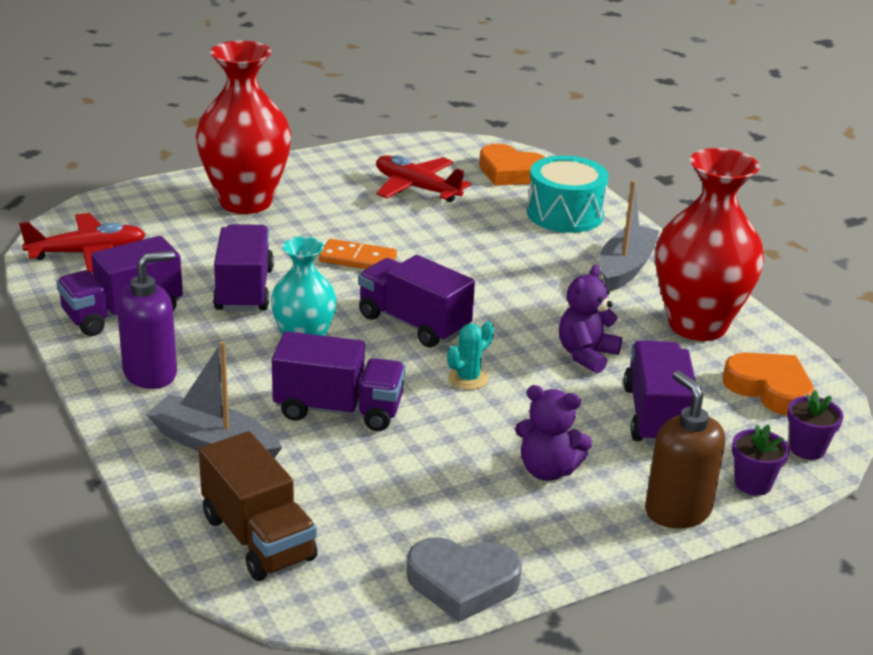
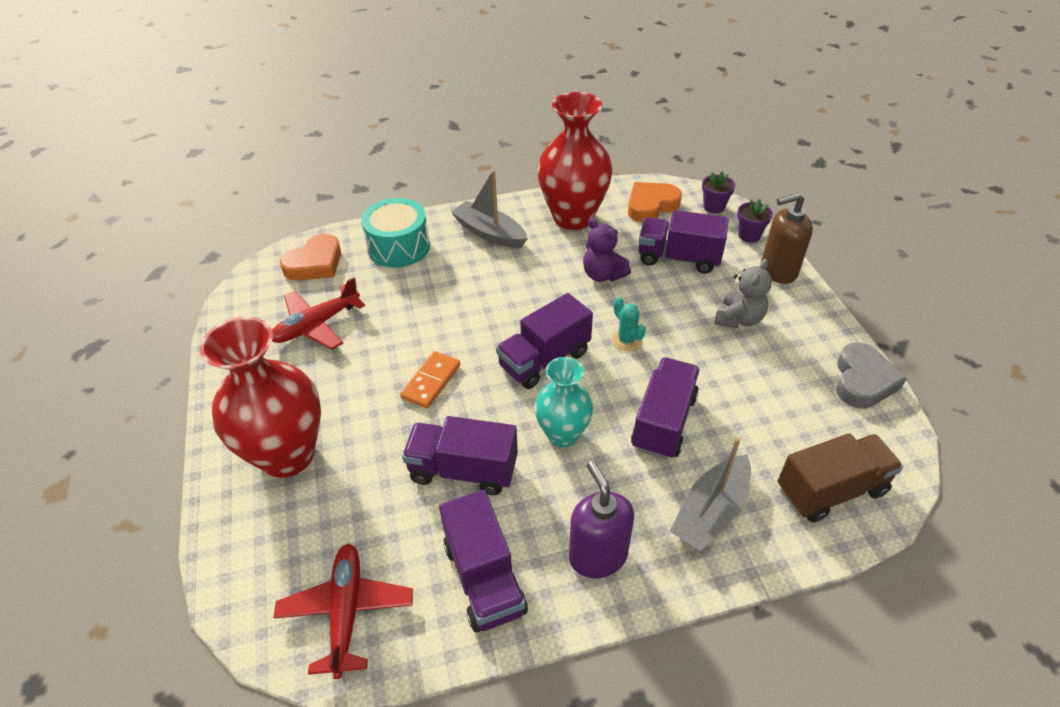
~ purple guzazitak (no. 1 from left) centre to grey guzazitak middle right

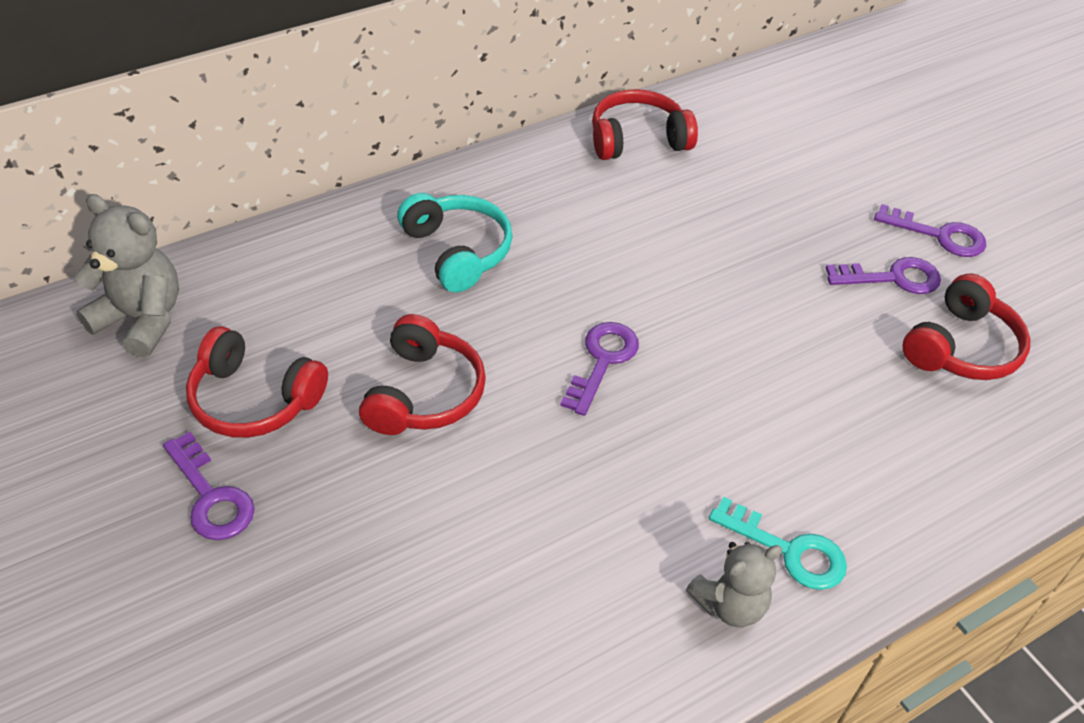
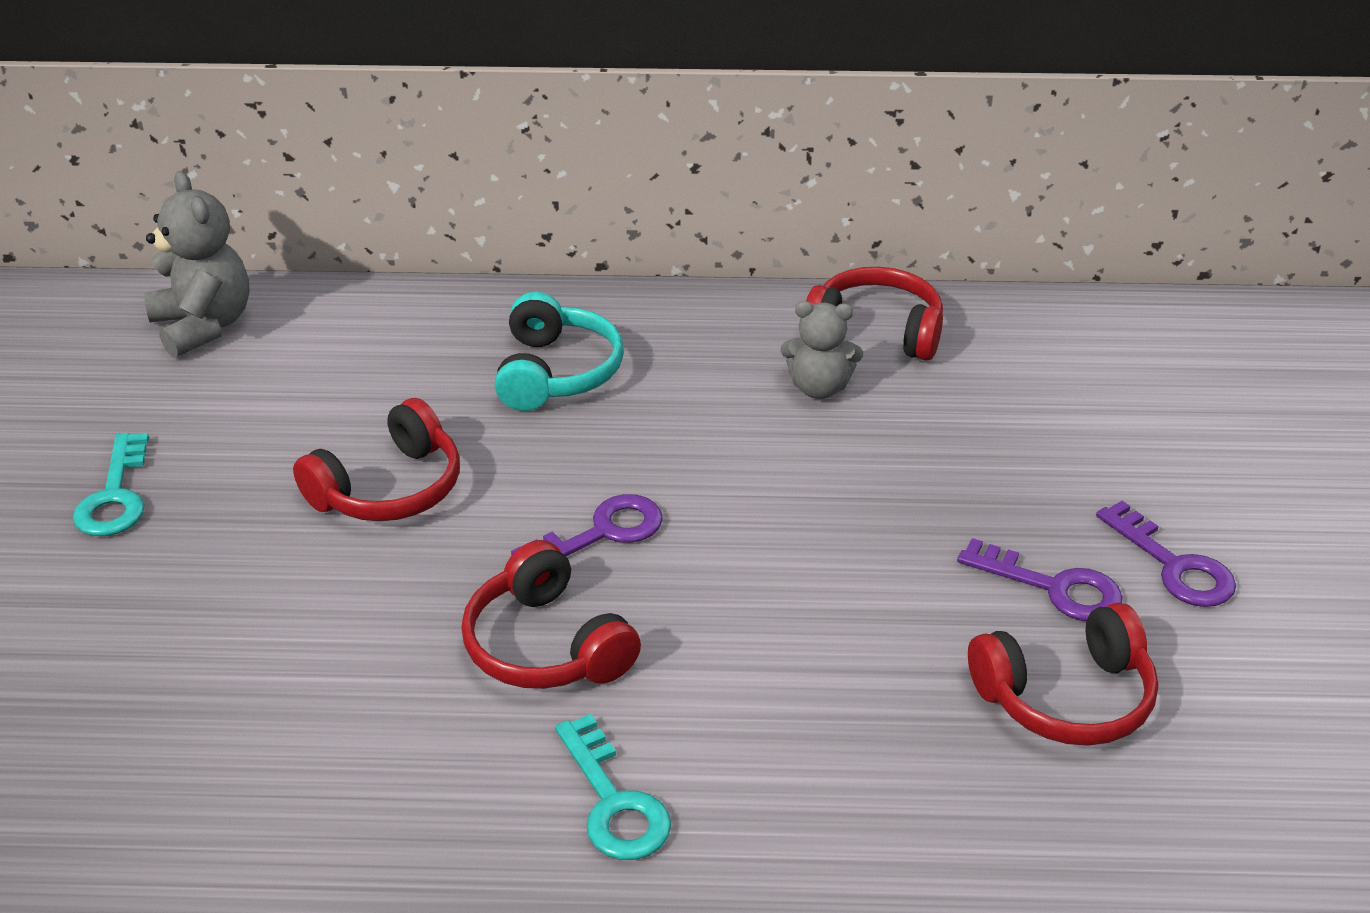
~ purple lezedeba (no. 1 from left) bottom left to turquoise lezedeba (no. 1 from left) middle left
~ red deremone (no. 1 from left in the first image) middle left to red deremone (no. 2 from left) bottom centre
~ grey guzazitak (no. 2 from left) bottom right to centre

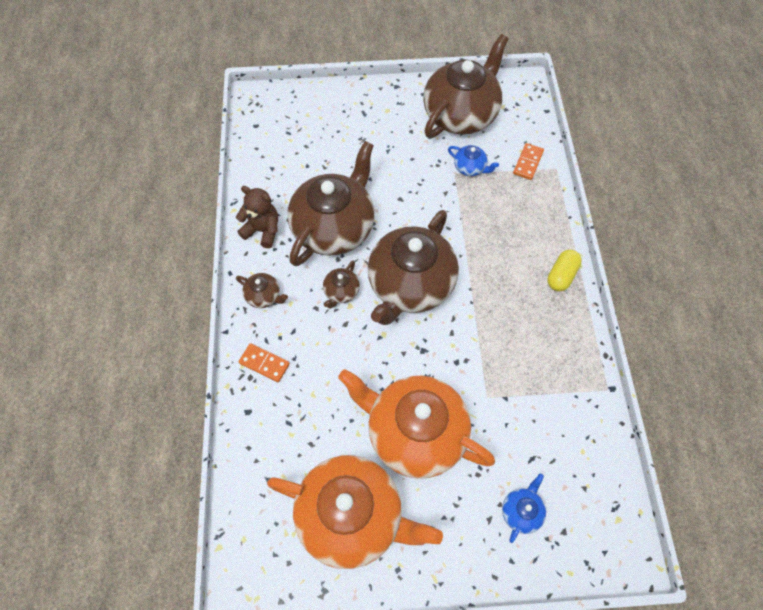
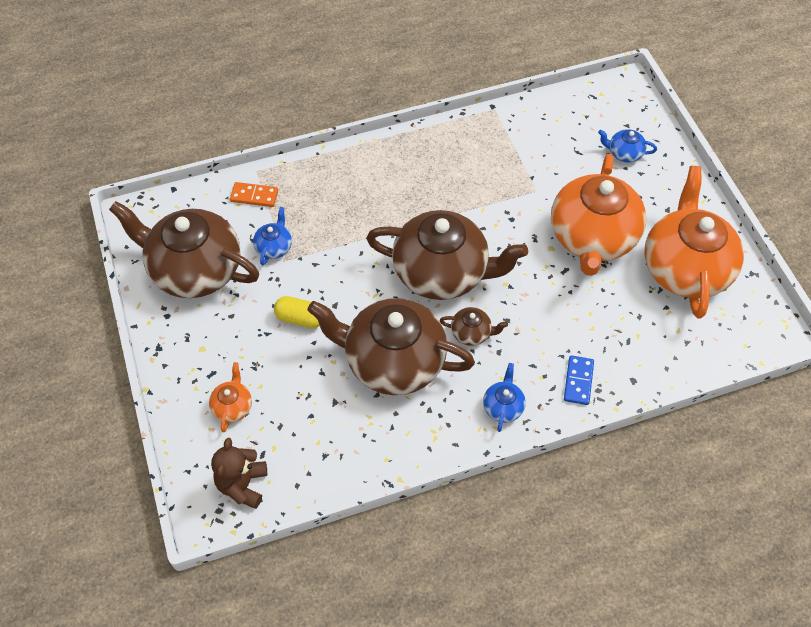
+ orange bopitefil (no. 1 from left) middle left
~ brown guzazitak centre to bottom left
~ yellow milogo middle right to centre
~ brown bopitefil (no. 1 from left) centre to blue bopitefil (no. 2 from left) centre
~ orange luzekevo (no. 1 from left) centre to blue luzekevo middle right

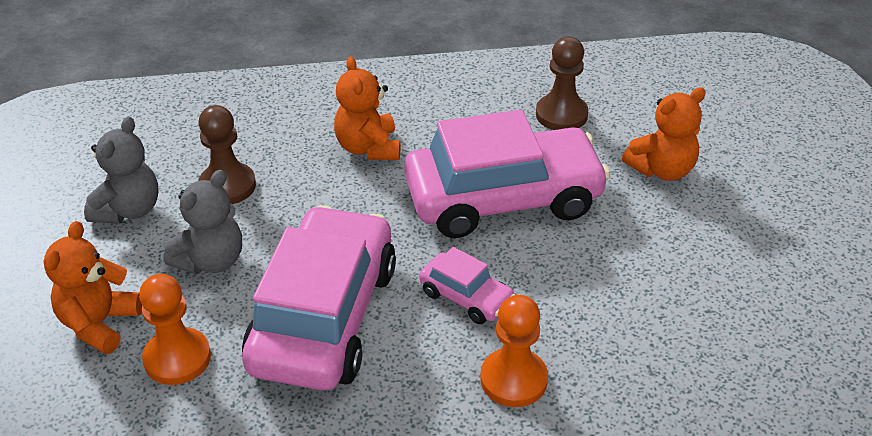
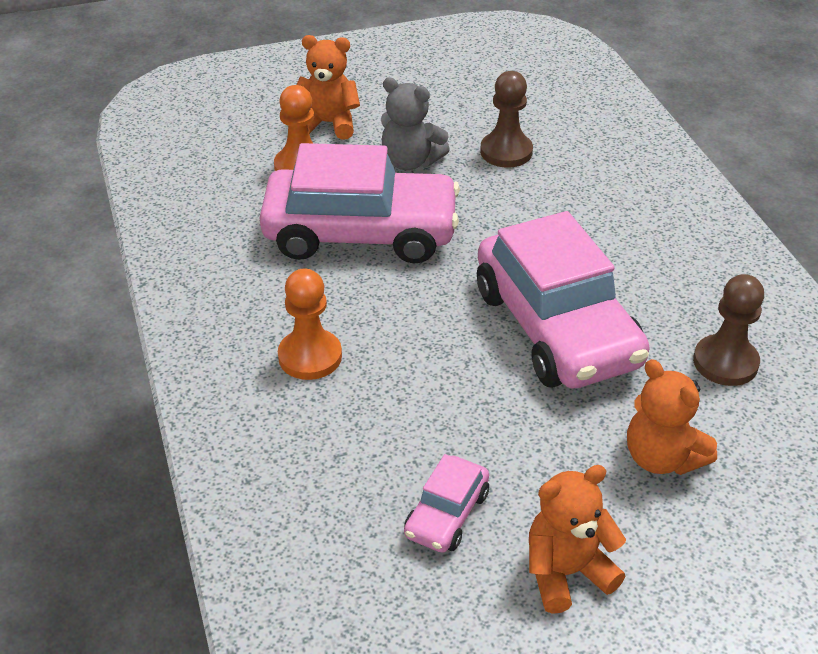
~ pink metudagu (no. 2 from left) centre to bottom centre
~ orange guzazitak (no. 2 from left) top centre to bottom right
- grey guzazitak (no. 1 from left) middle left

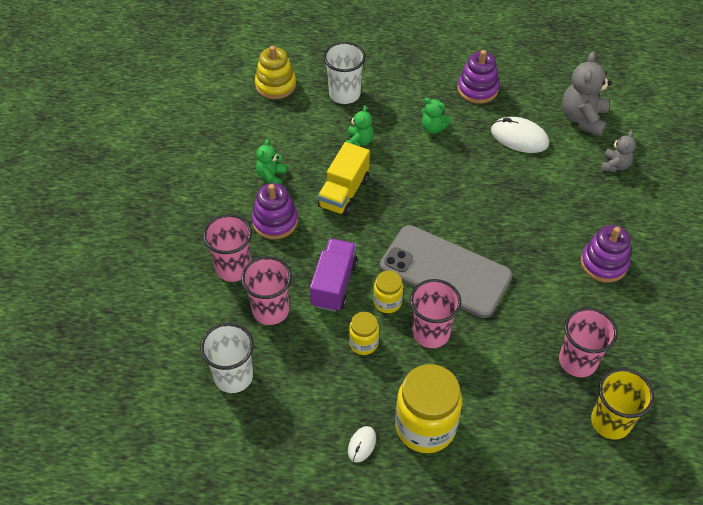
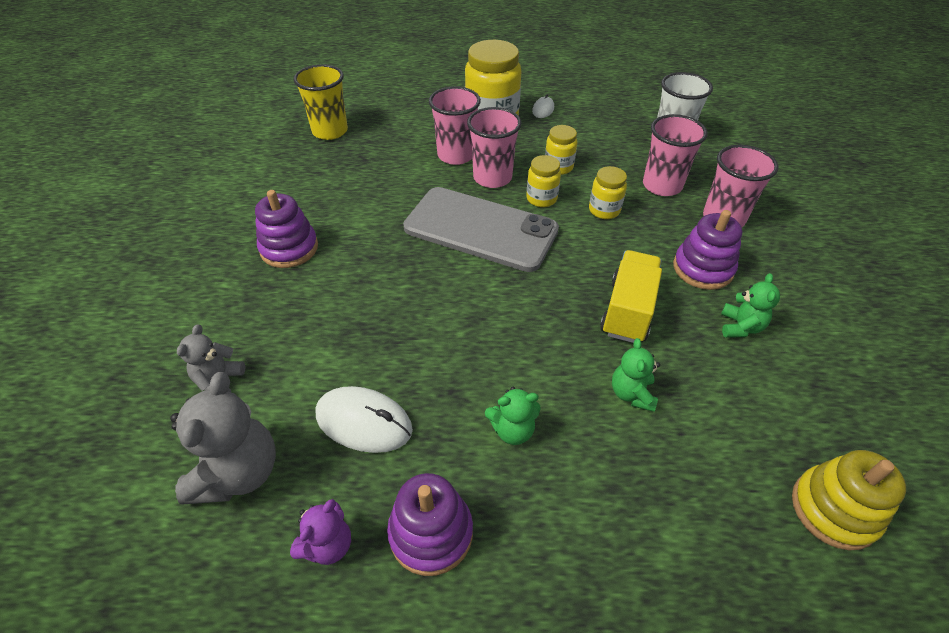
+ purple guzazitak bottom centre
~ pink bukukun (no. 4 from left in the first image) bottom right to pink bukukun (no. 1 from left) top centre
~ green guzazitak (no. 3 from left in the first image) top centre = centre 150 degrees clockwise
~ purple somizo centre to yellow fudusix (no. 4 from left) top centre
- white bukukun (no. 2 from left) top centre

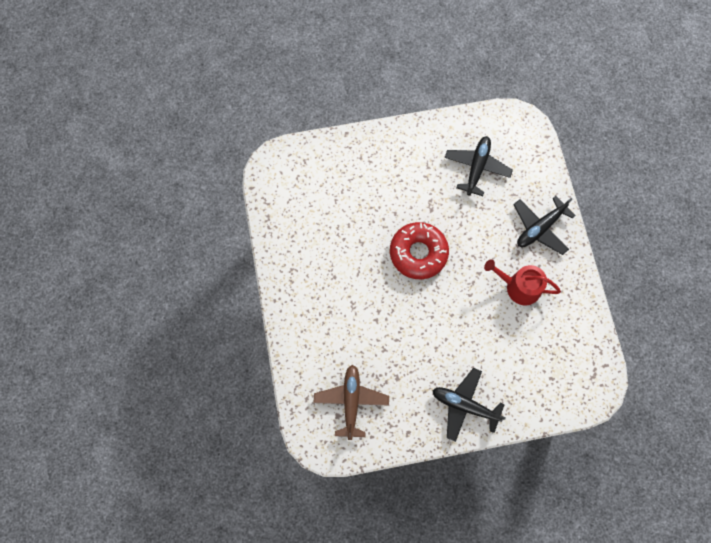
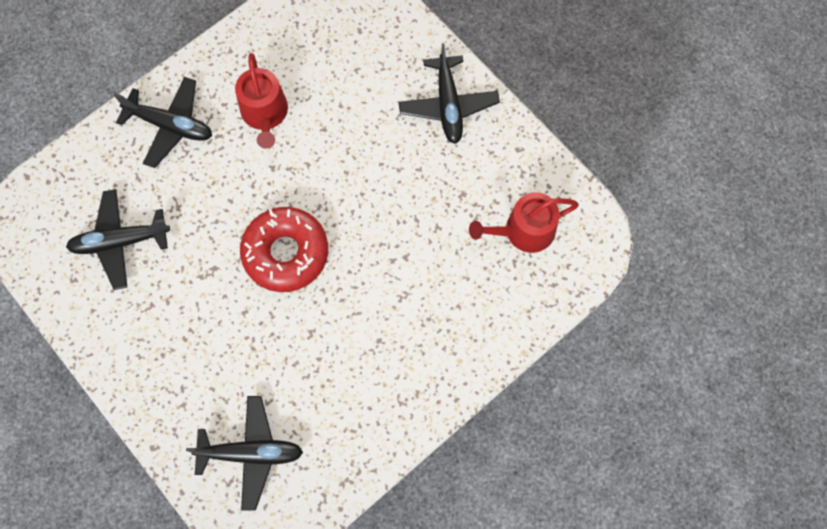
+ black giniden (no. 3 from left) bottom left
~ brown giniden bottom centre to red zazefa (no. 2 from left) centre

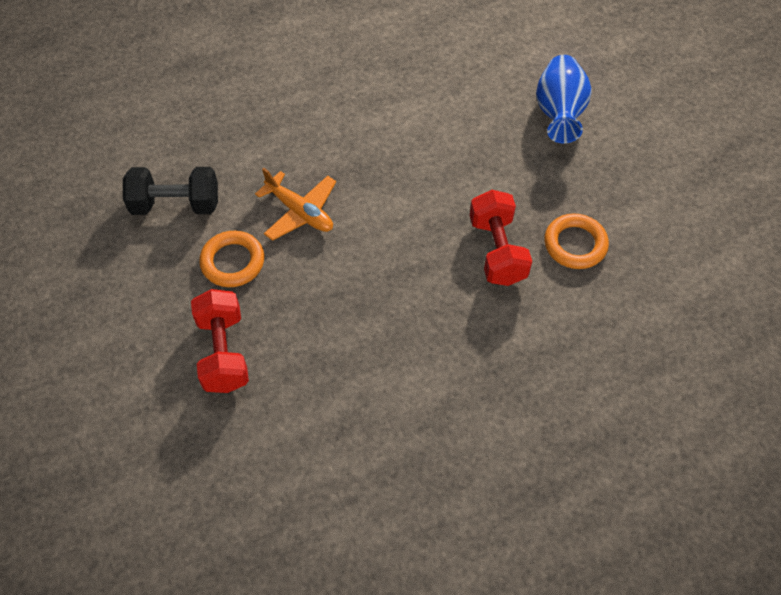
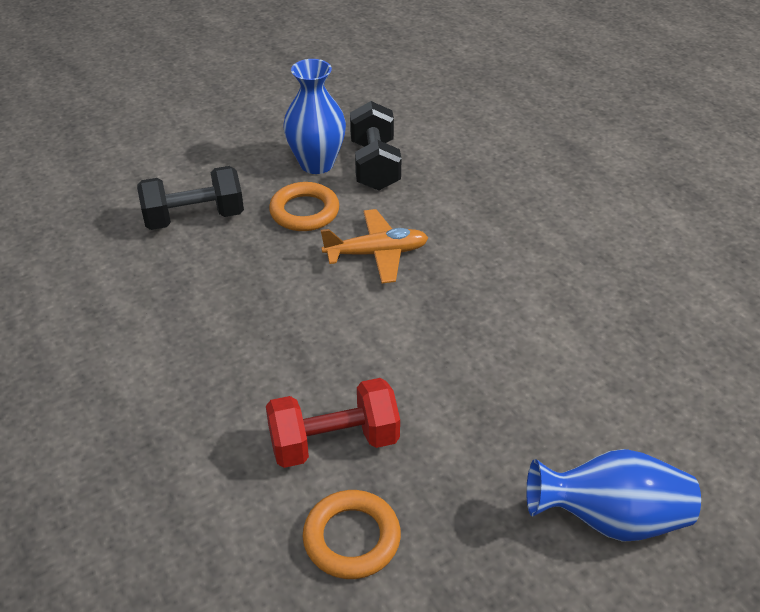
~ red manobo (no. 1 from left) middle left to black manobo (no. 1 from left) top left
+ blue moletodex (no. 1 from left) top centre
~ orange giniden centre = centre 135 degrees counterclockwise

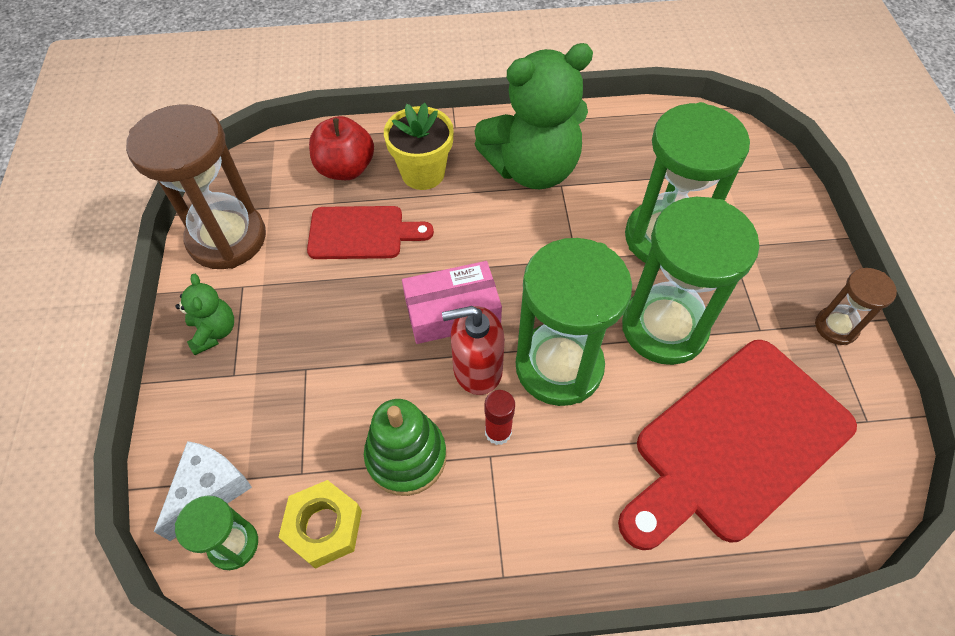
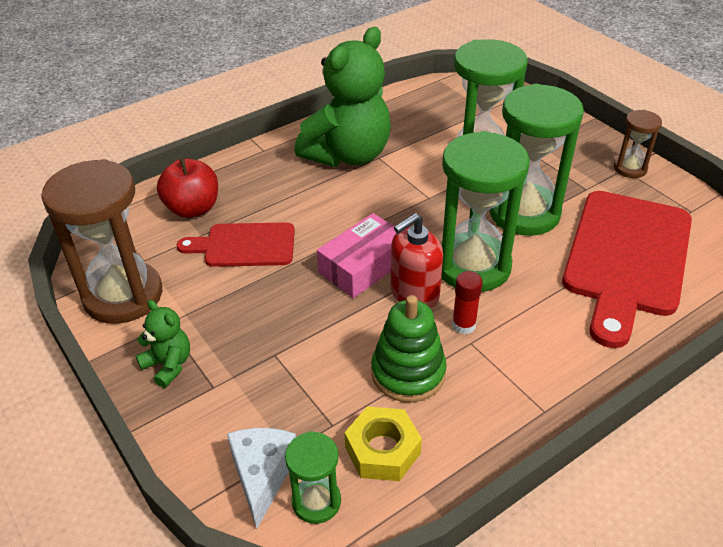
~ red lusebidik (no. 1 from left) centre = middle left 150 degrees counterclockwise
- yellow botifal top centre

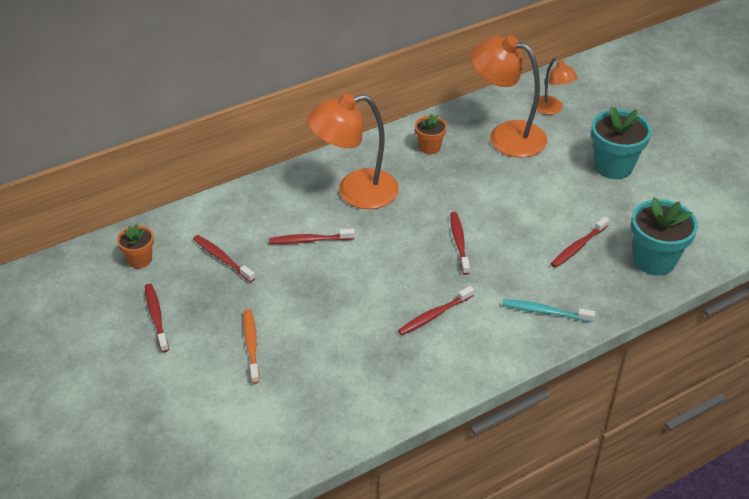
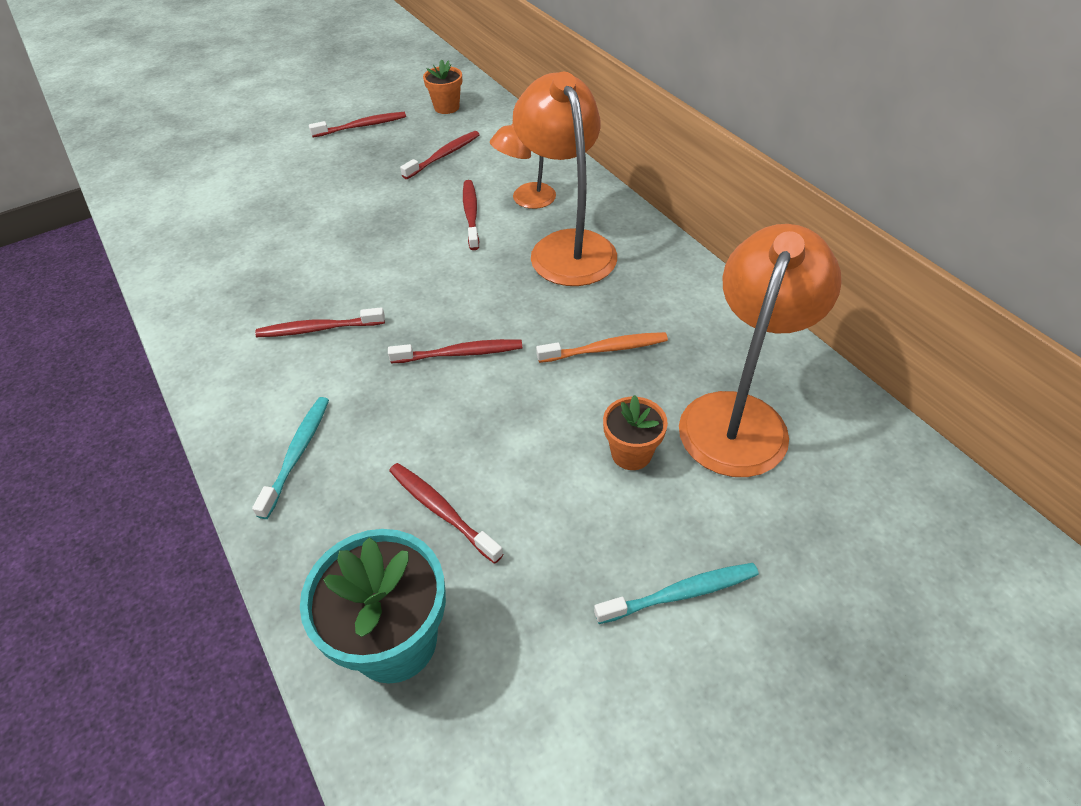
~ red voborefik (no. 4 from left in the first image) centre = middle left 60 degrees counterclockwise
~ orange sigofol (no. 3 from left in the first image) top right to orange sigofol (no. 1 from left) top centre
~ orange voborefik bottom centre to centre
~ turquoise botifal (no. 1 from left) top right to turquoise voborefik (no. 2 from left) bottom centre
~ orange botifal (no. 2 from left) top centre to centre

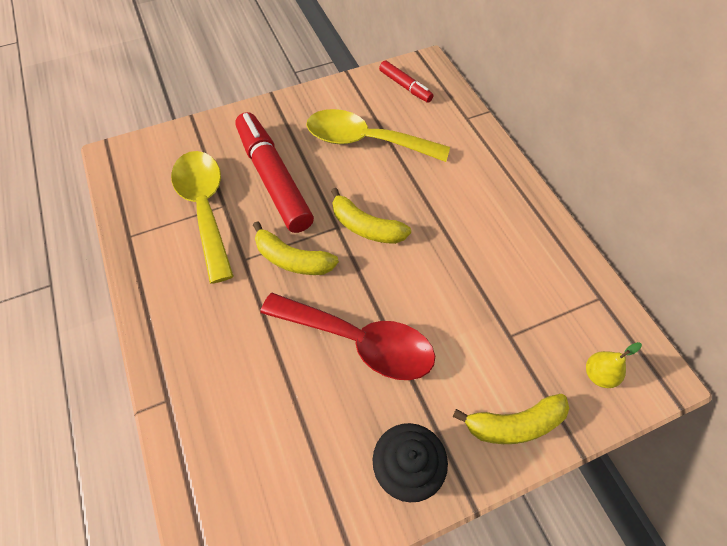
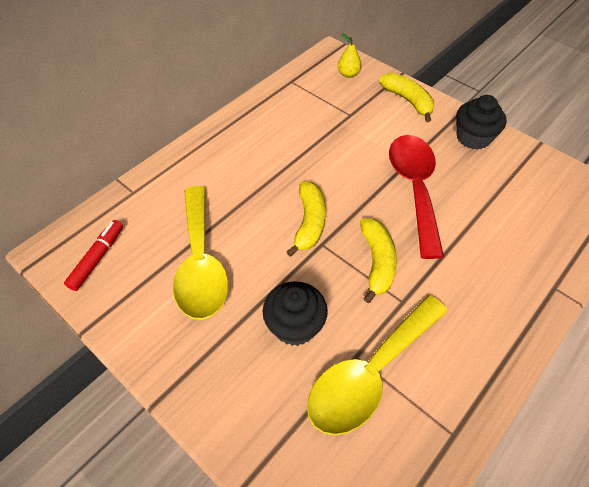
~ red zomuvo (no. 1 from left) top centre to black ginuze (no. 1 from left) centre

